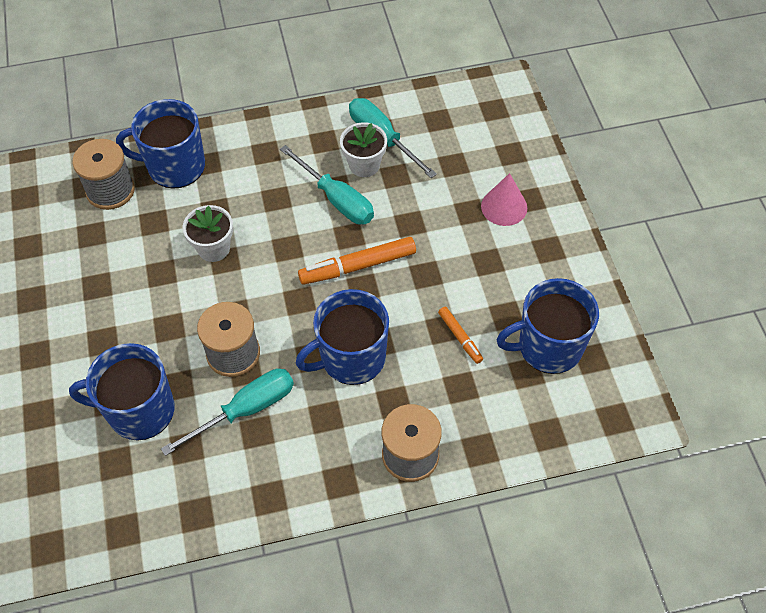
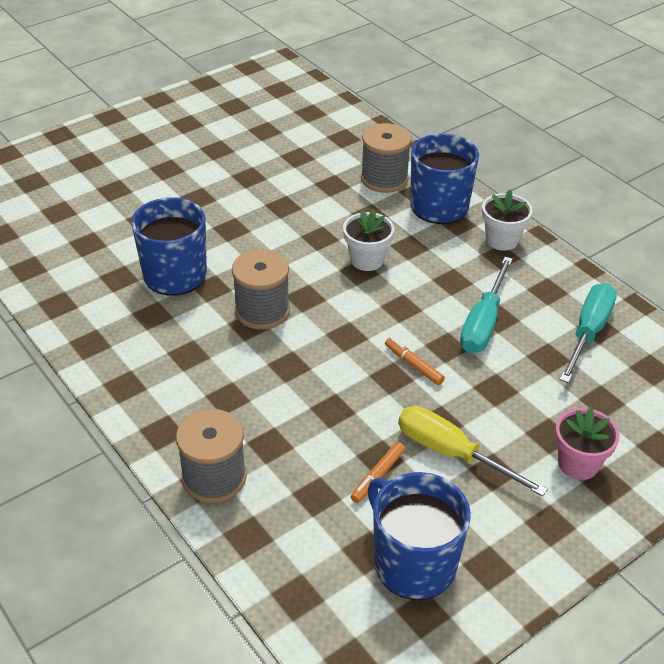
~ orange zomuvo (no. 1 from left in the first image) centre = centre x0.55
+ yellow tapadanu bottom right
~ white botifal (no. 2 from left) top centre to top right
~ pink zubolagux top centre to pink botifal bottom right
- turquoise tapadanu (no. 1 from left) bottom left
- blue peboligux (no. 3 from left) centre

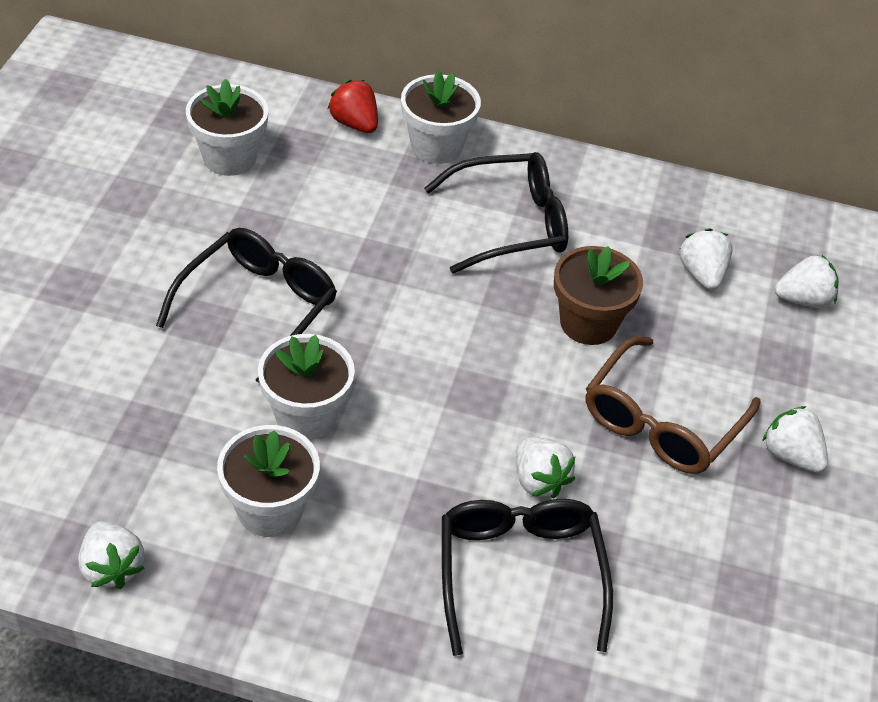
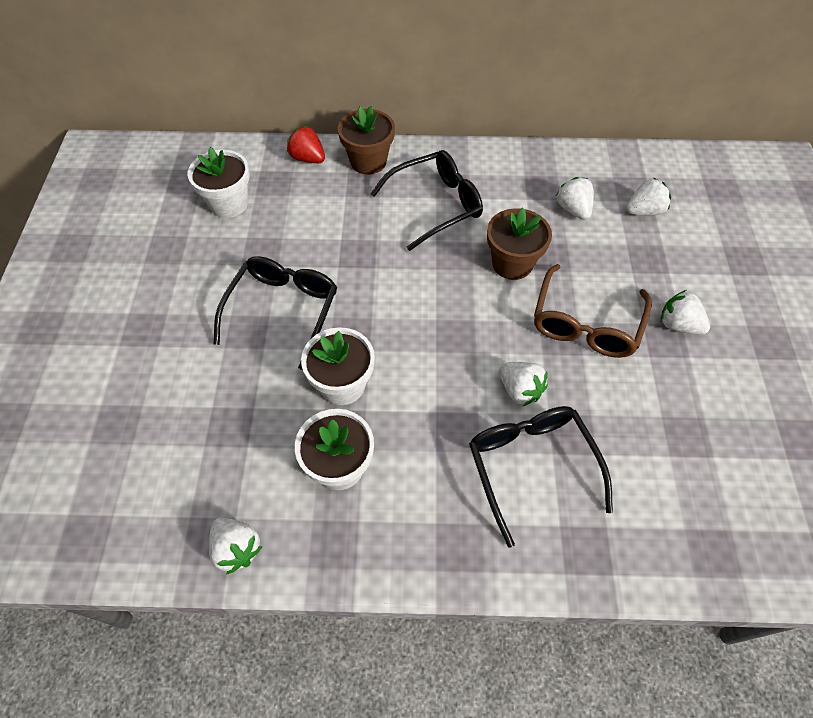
~ white botifal (no. 4 from left) top centre to brown botifal (no. 1 from left) top centre

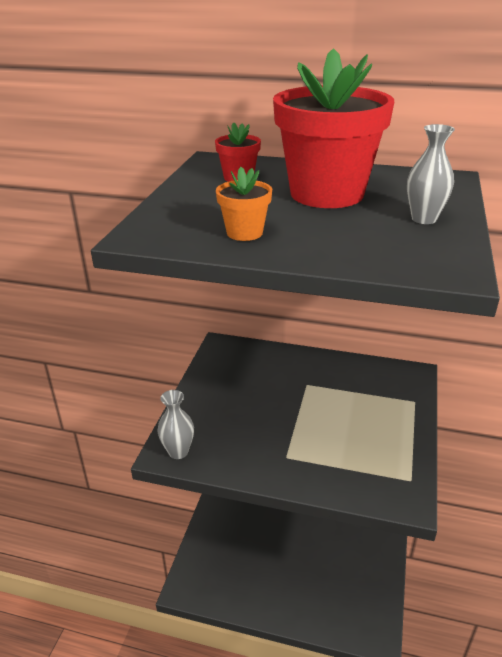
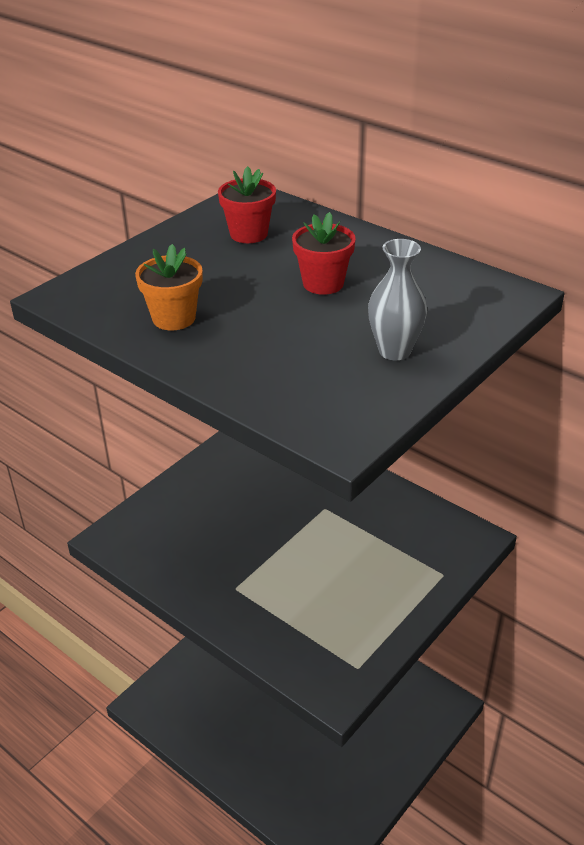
~ red botifal (no. 2 from left) top centre = top centre x0.43
- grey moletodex (no. 1 from left) centre

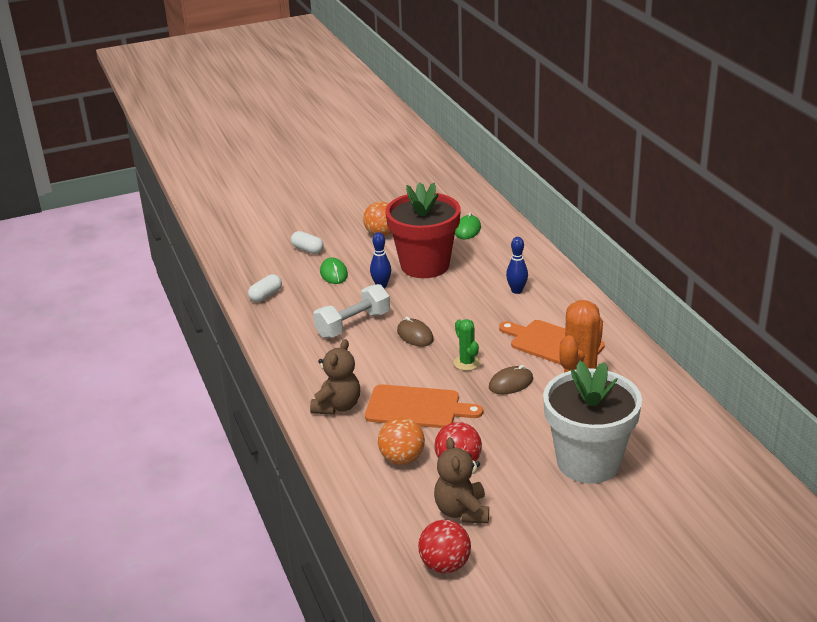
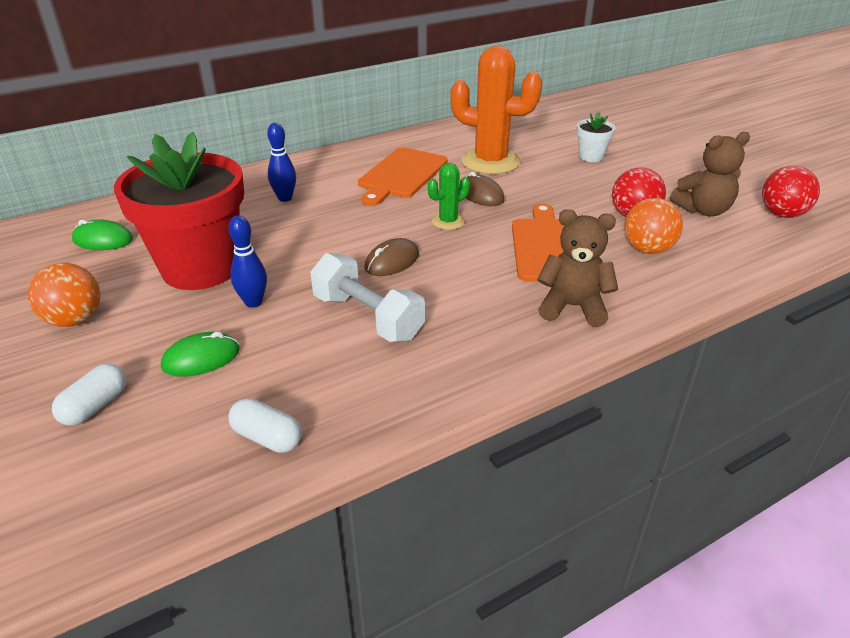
~ white botifal bottom right = top right x0.42

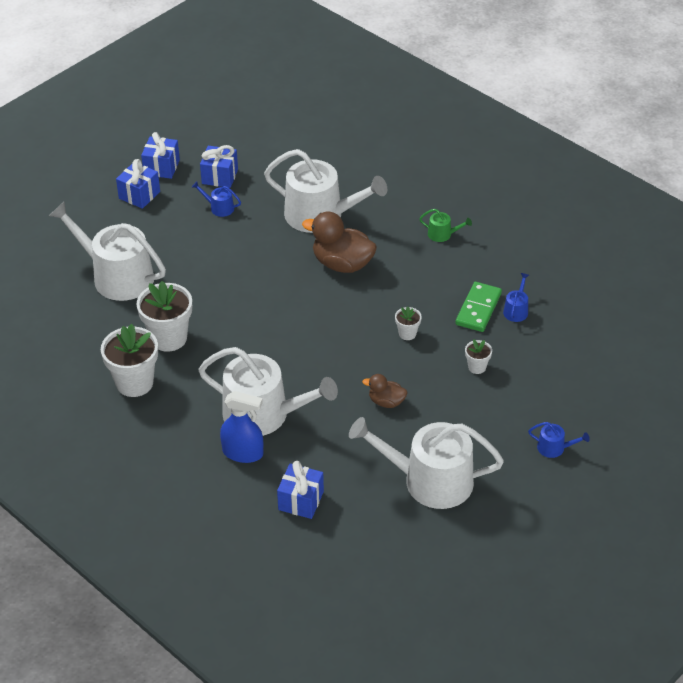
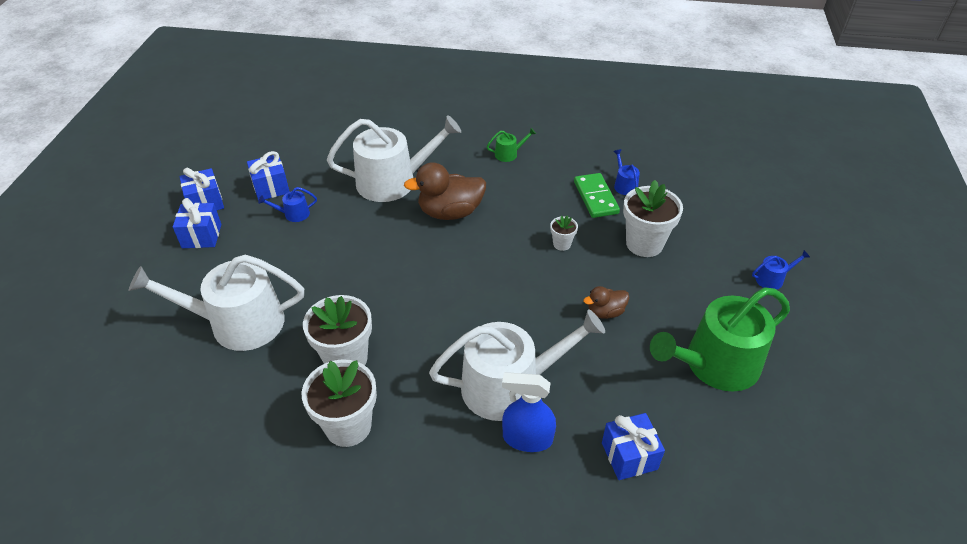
~ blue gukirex centre = bottom centre 150 degrees counterclockwise
~ white botifal (no. 4 from left) middle right = middle right x2.06
~ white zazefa (no. 4 from left) bottom centre to green zazefa (no. 2 from left) middle right

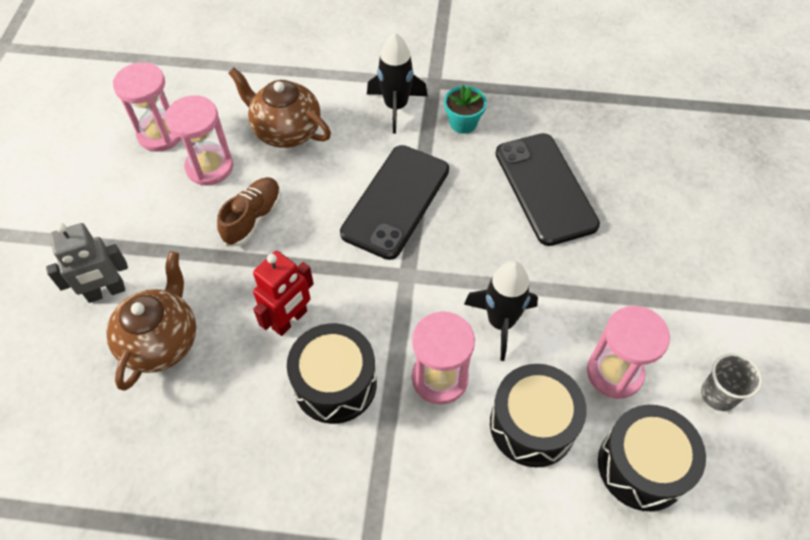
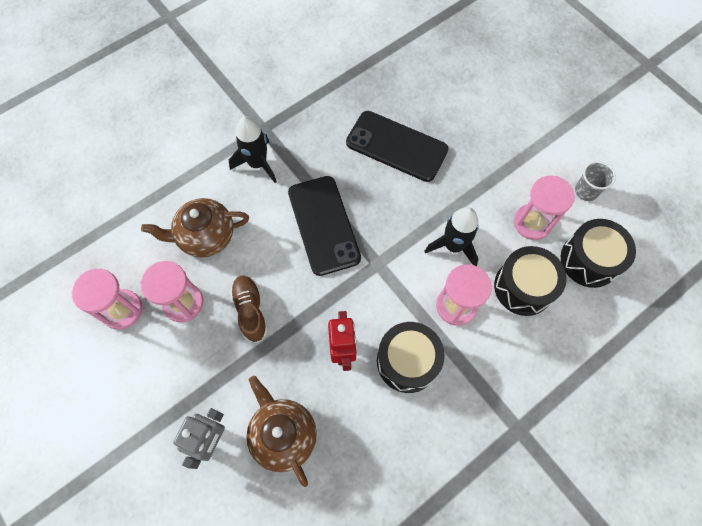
- turquoise botifal top centre

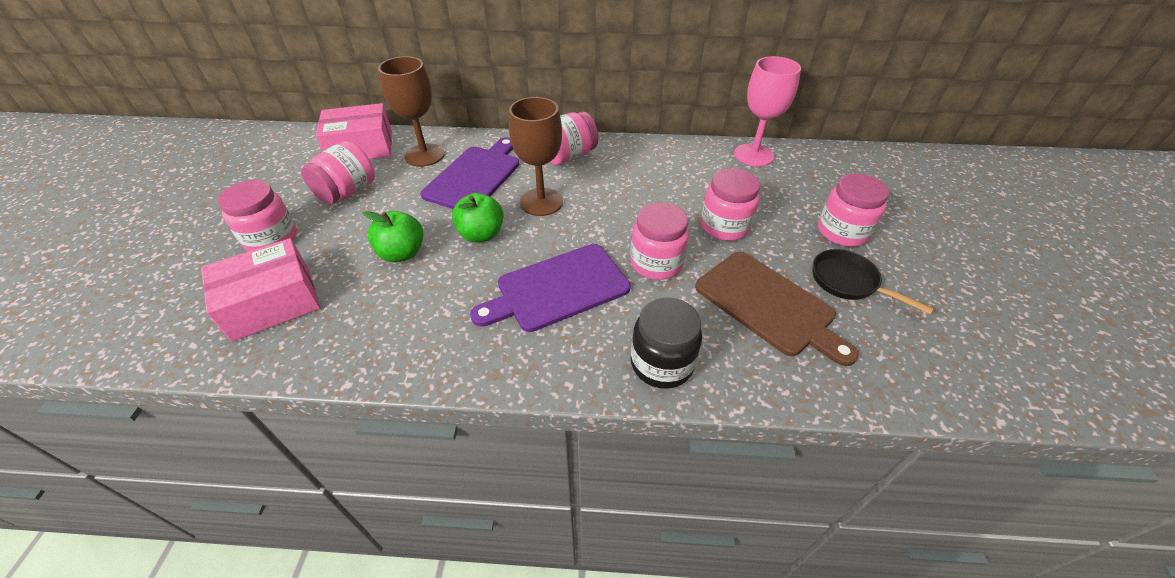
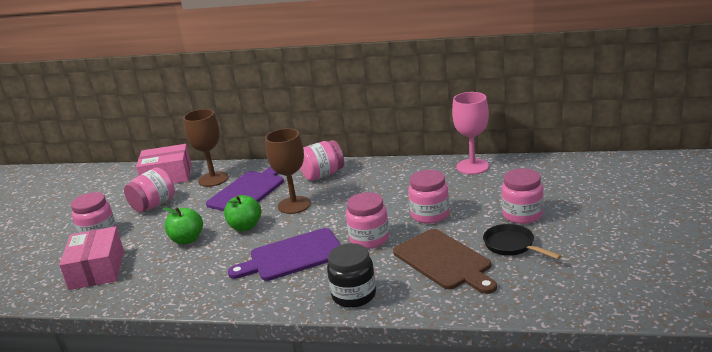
~ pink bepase (no. 1 from left) middle left = bottom left 75 degrees counterclockwise

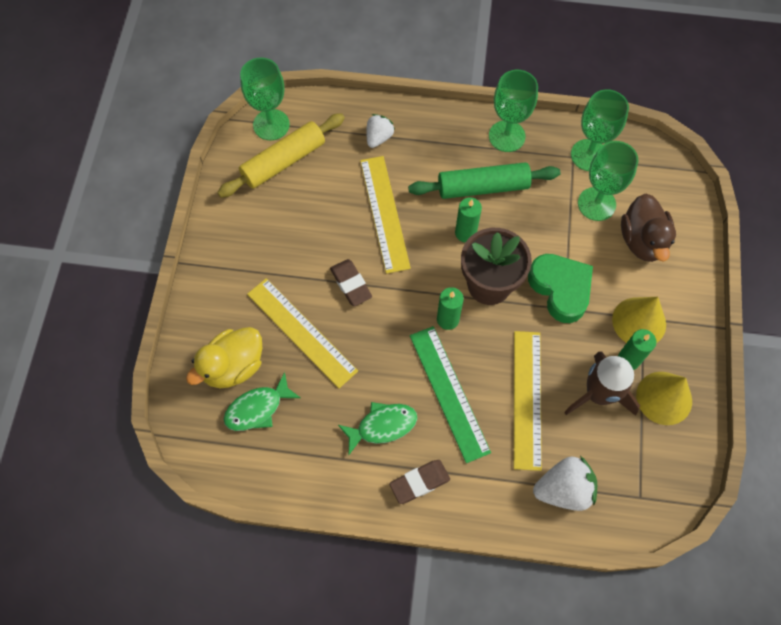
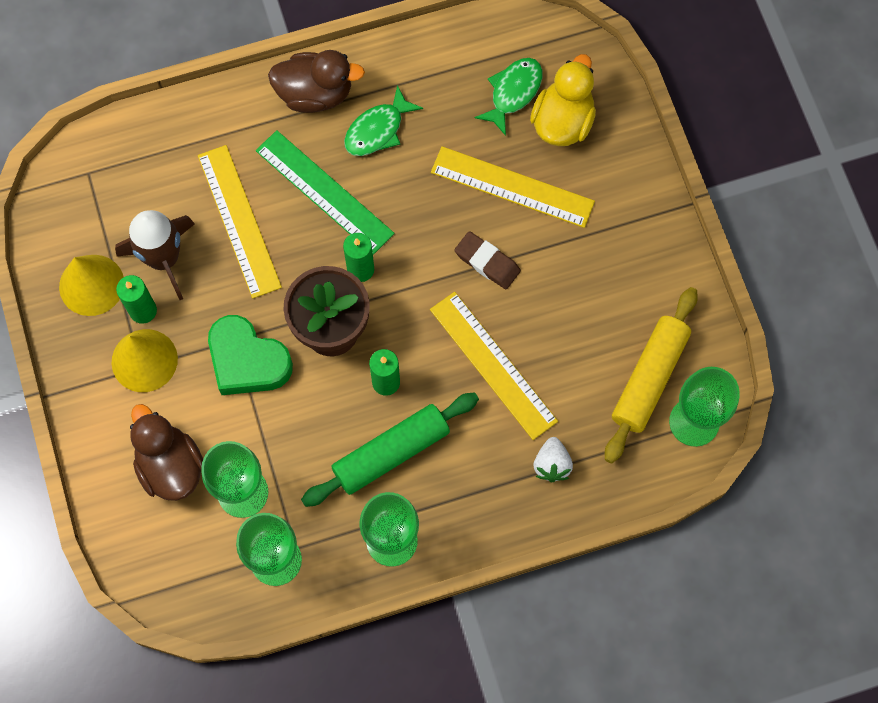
~ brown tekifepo (no. 2 from left) bottom centre to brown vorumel (no. 2 from left) top centre
- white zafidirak (no. 2 from left) bottom right

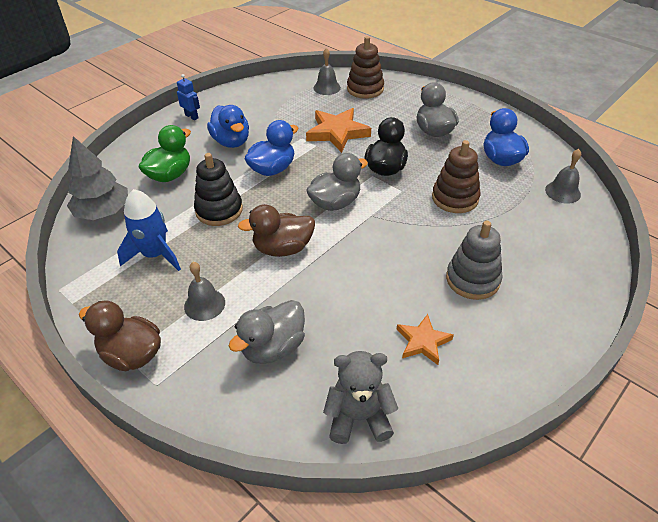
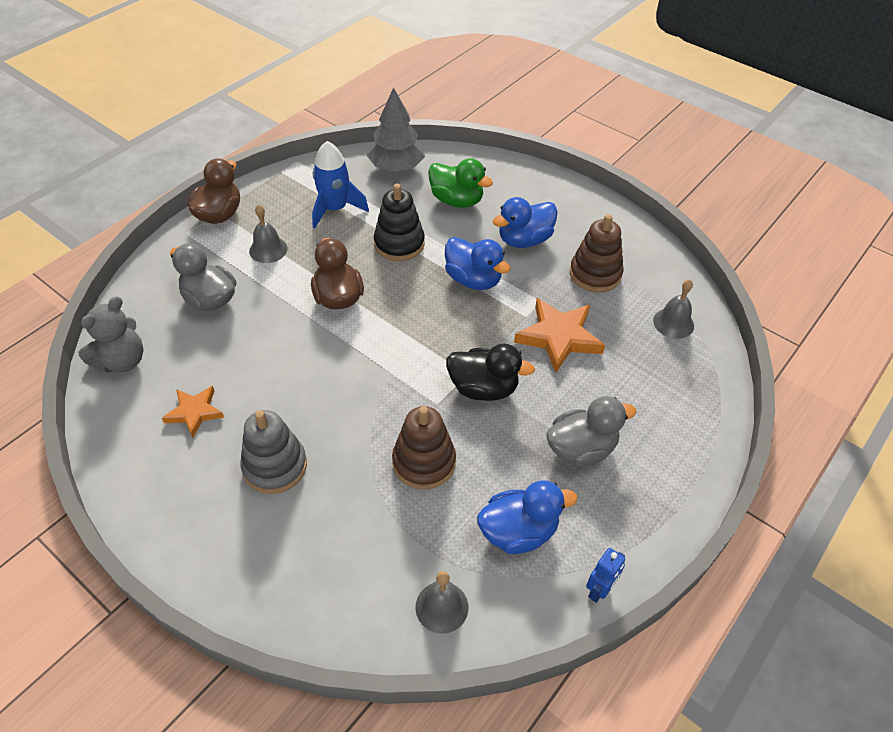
~ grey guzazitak bottom centre = middle left 45 degrees clockwise
~ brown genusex (no. 1 from left in the first image) top centre to brown genusex (no. 2 from left) middle right
~ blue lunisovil top left to bottom right
- grey vorumel (no. 2 from left) centre

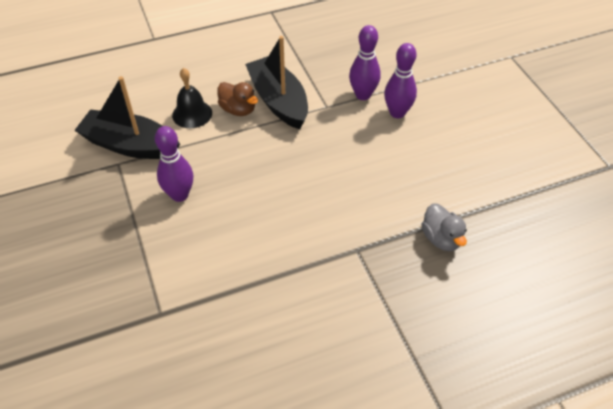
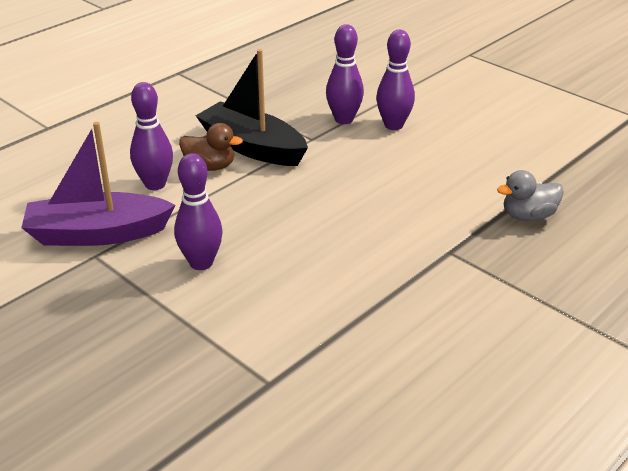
~ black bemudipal (no. 1 from left) top left to purple bemudipal middle left
~ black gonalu top left to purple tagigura (no. 1 from left) top left
~ grey vorumel middle right = middle right 120 degrees clockwise

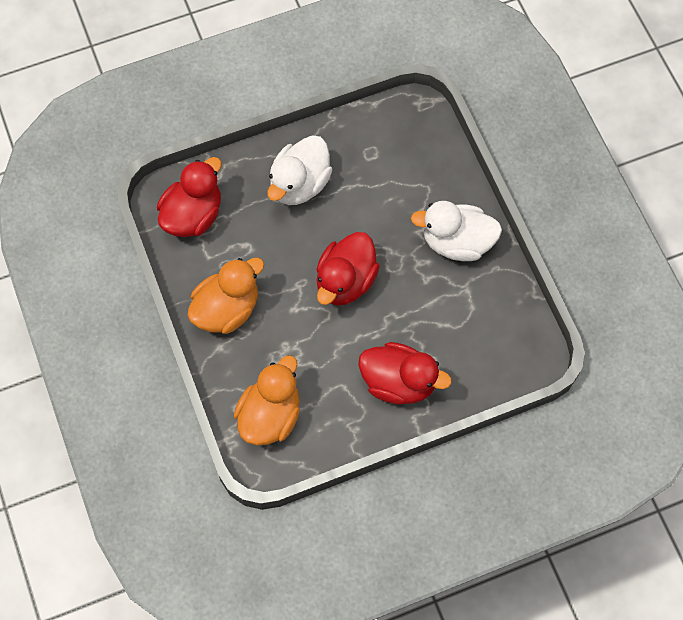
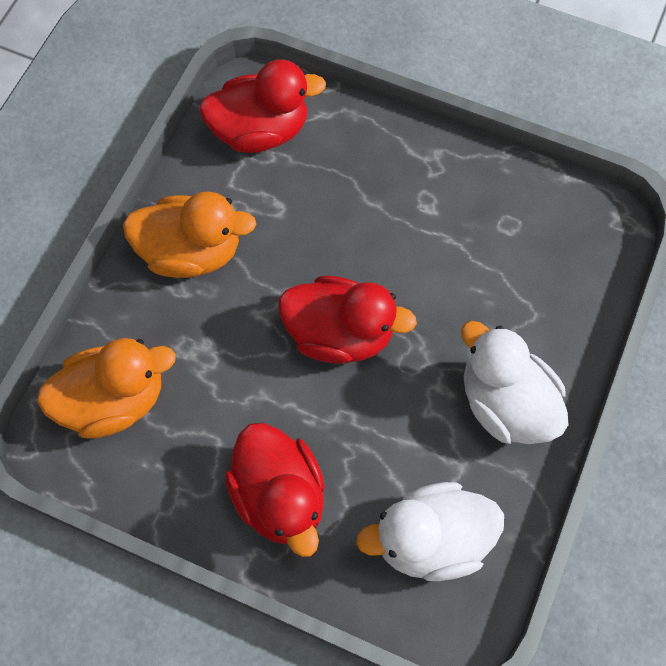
~ red vorumel (no. 2 from left in the first image) centre = centre 150 degrees counterclockwise
~ white vorumel (no. 1 from left) top centre to bottom centre

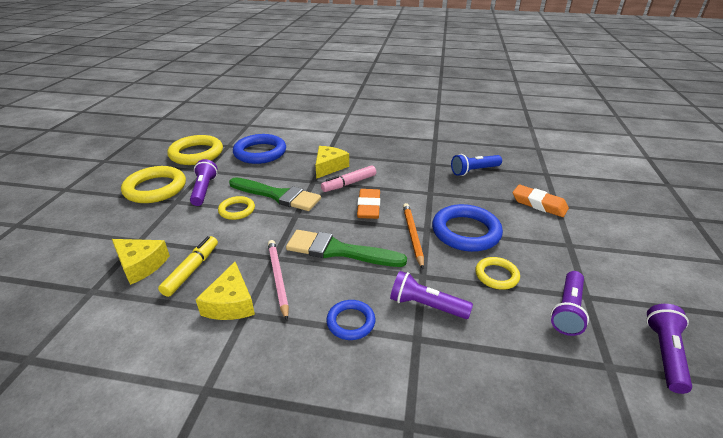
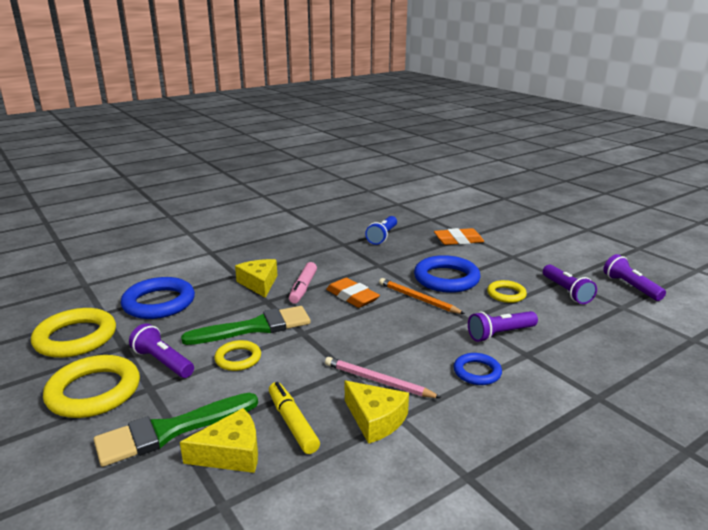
~ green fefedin (no. 2 from left in the first image) centre to green fefedin (no. 1 from left) bottom left

